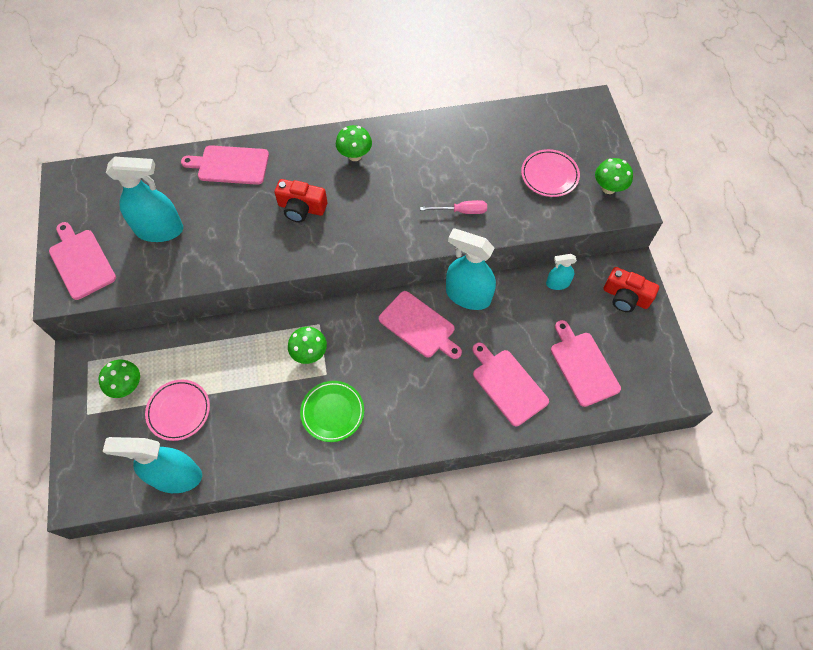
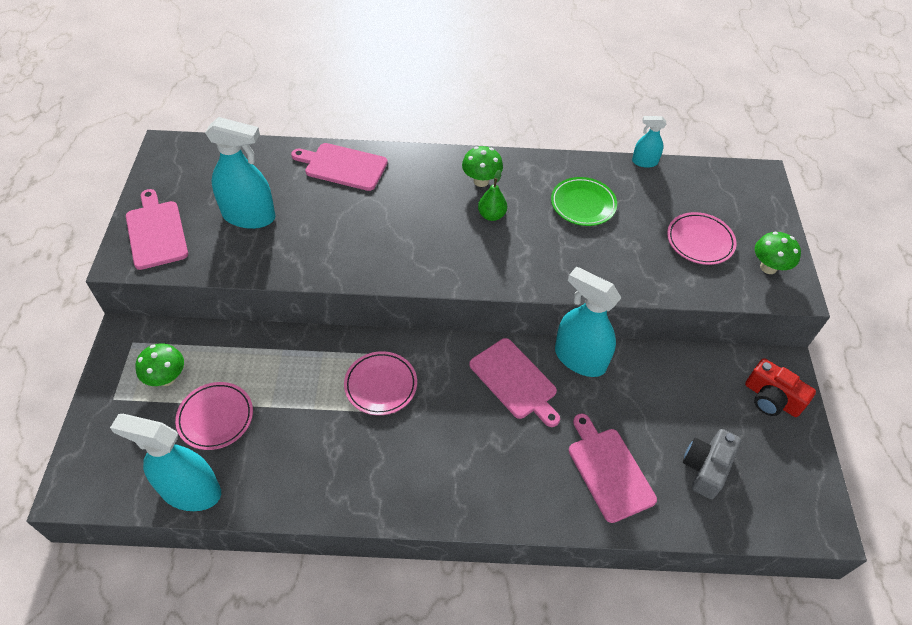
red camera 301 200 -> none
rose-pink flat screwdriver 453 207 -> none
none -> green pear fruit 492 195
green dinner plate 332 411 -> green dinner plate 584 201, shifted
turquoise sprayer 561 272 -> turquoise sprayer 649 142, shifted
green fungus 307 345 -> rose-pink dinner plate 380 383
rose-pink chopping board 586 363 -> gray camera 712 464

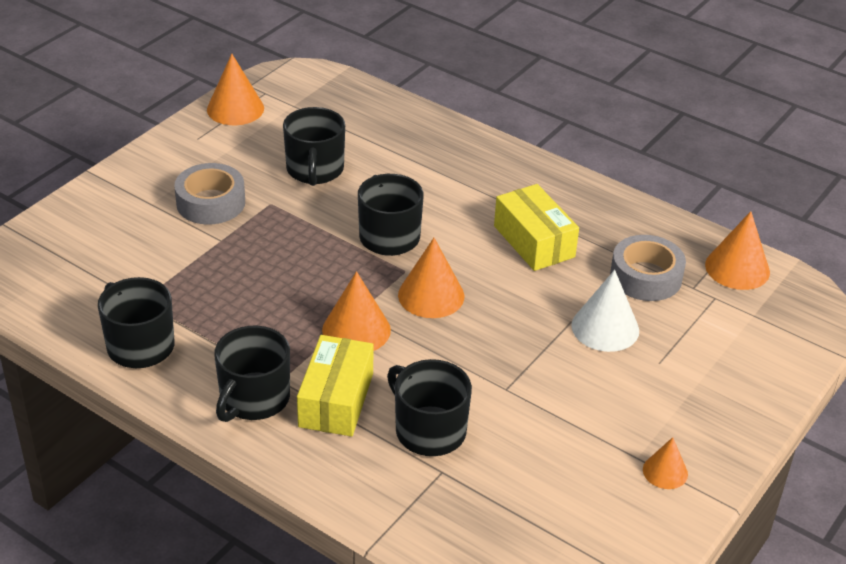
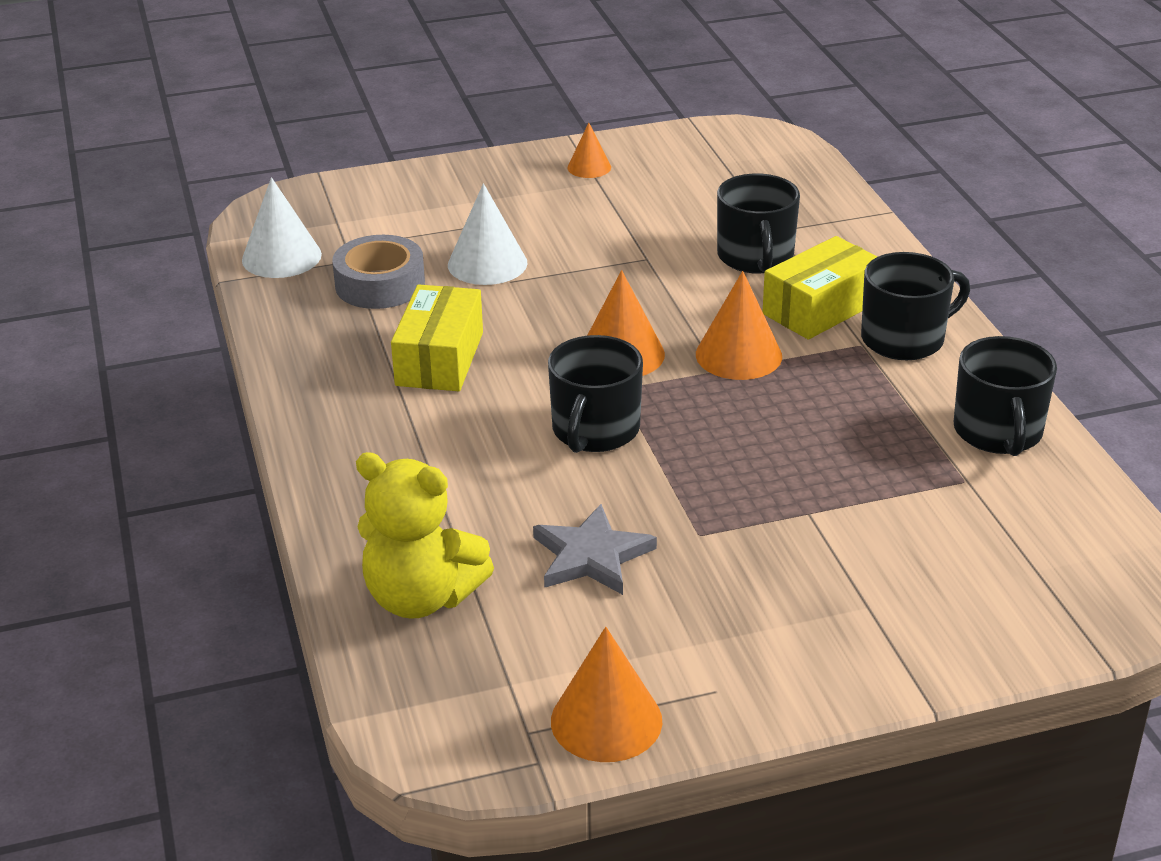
gray sticky tape 209 193 -> none
none -> bright yellow stuffed bear 425 535
black mug 314 146 -> gray star 595 549
bright orange cone 737 250 -> white cone 282 227

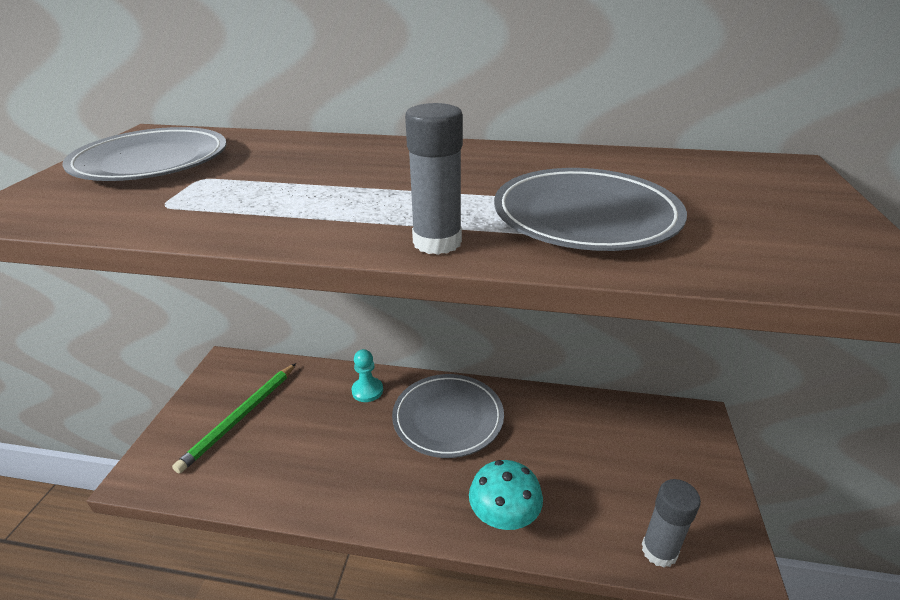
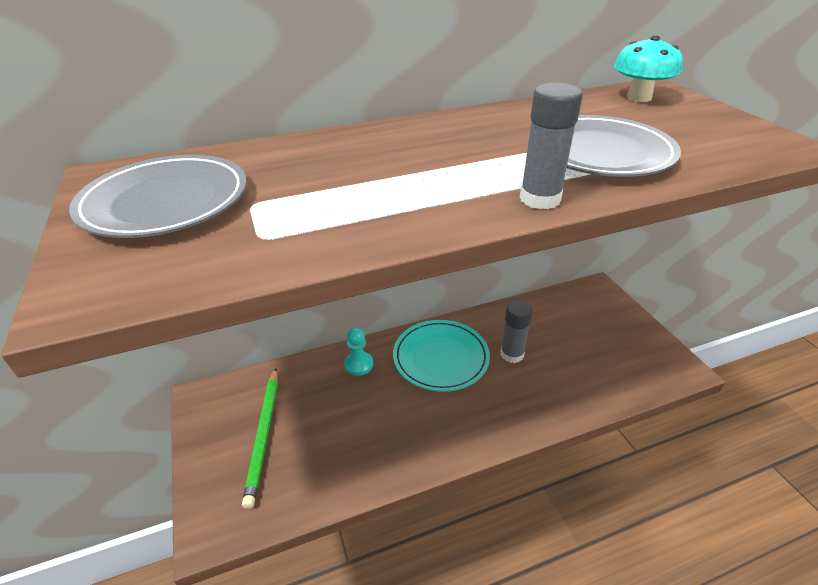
turquoise fungus 506 495 -> turquoise fungus 648 68, shifted
gray stick of glue 671 523 -> gray stick of glue 516 331, shifted
gray dinner plate 448 416 -> turquoise dinner plate 441 356

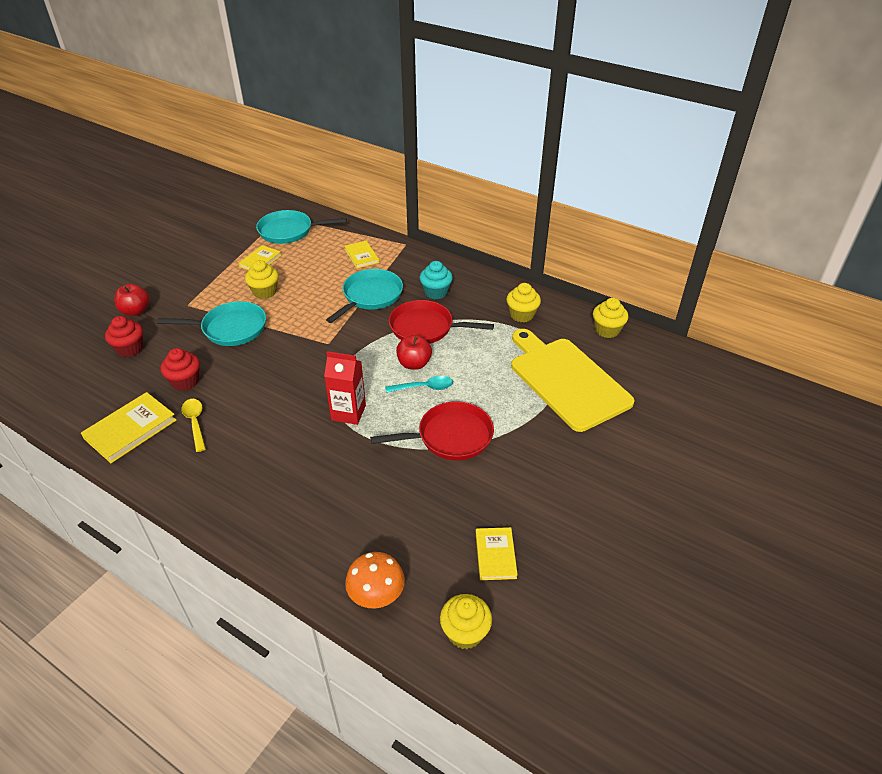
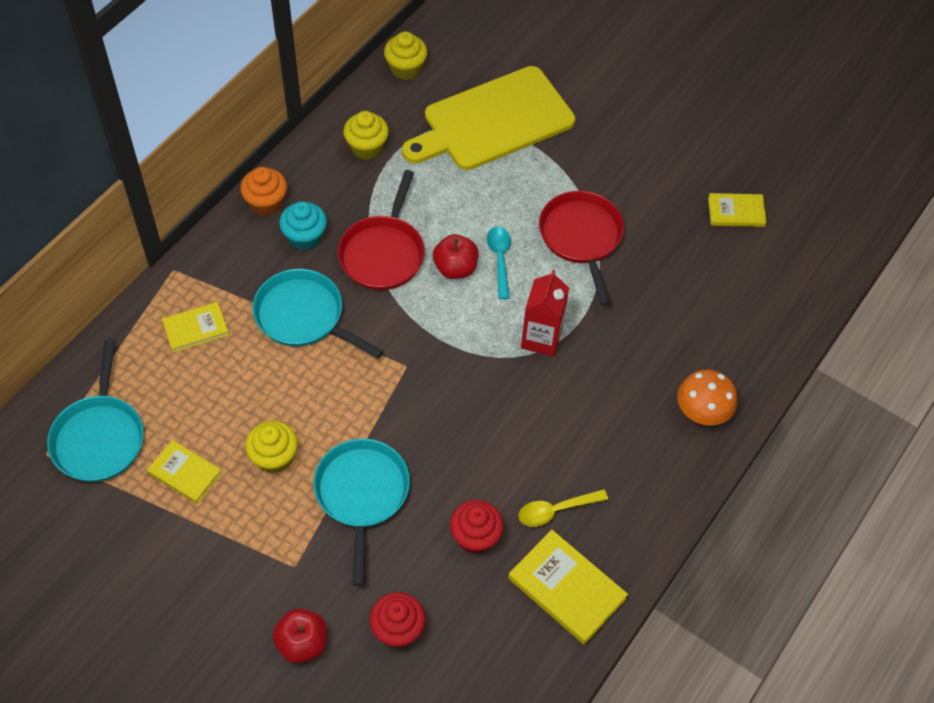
bright yellow muffin 466 621 -> none
none -> bright orange muffin 263 191
bright orange fungus 375 580 -> bright orange fungus 707 398, shifted

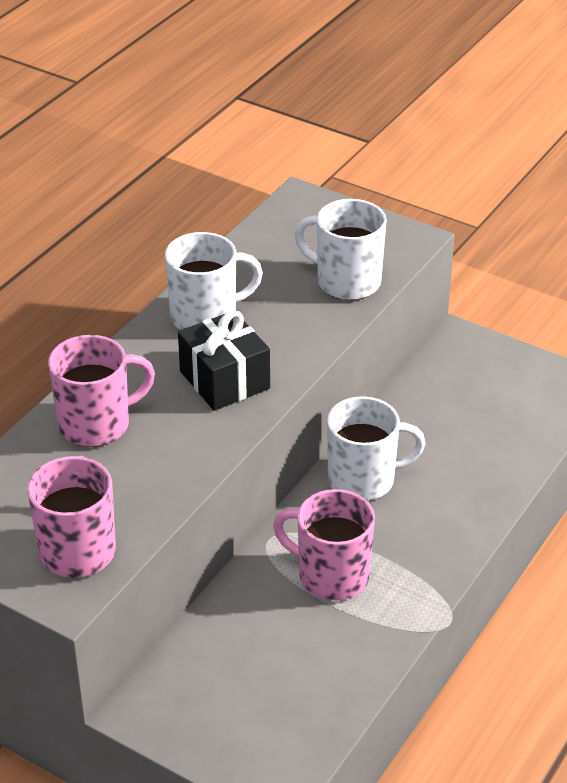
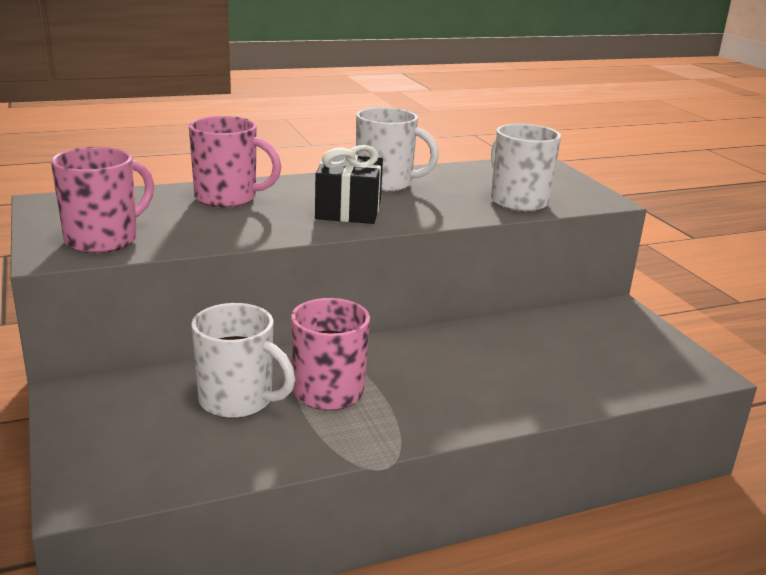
white mug 376 448 -> white mug 243 360, shifted

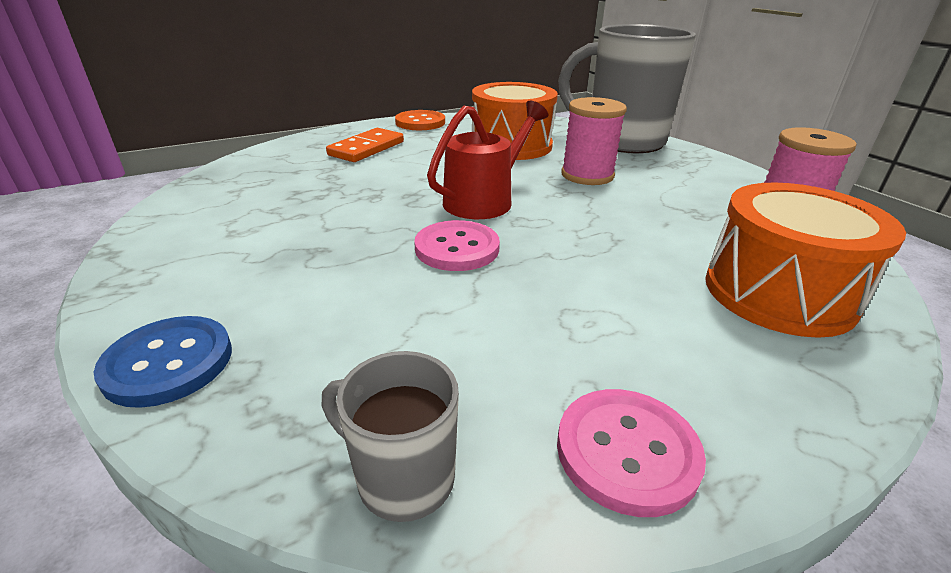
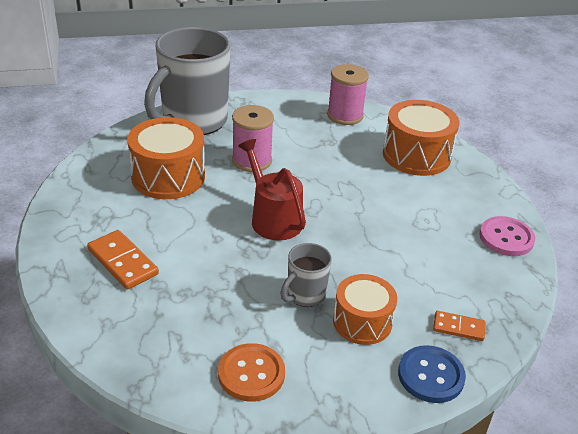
rose-pink shirt button 457 245 -> none
none -> bright orange toy drum 365 309
none -> bright orange domino piece 459 326
gray mug 390 436 -> gray mug 306 275, shifted
bright orange shirt button 420 120 -> bright orange shirt button 251 372, shifted

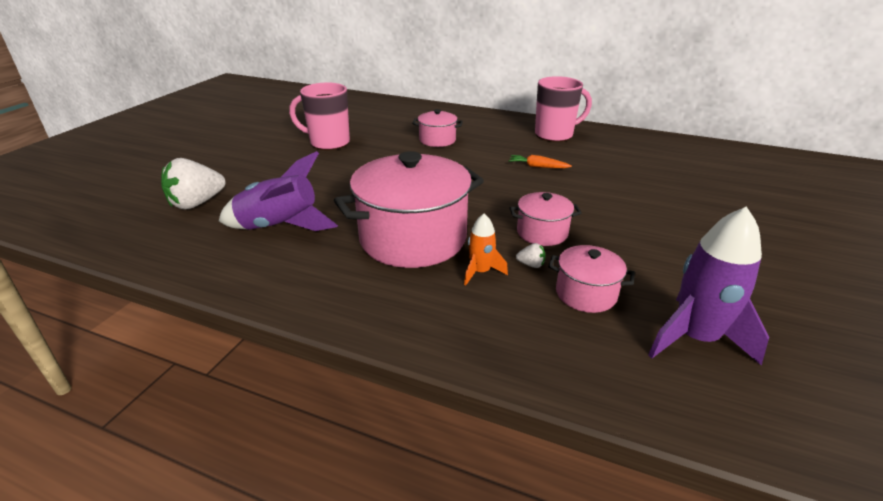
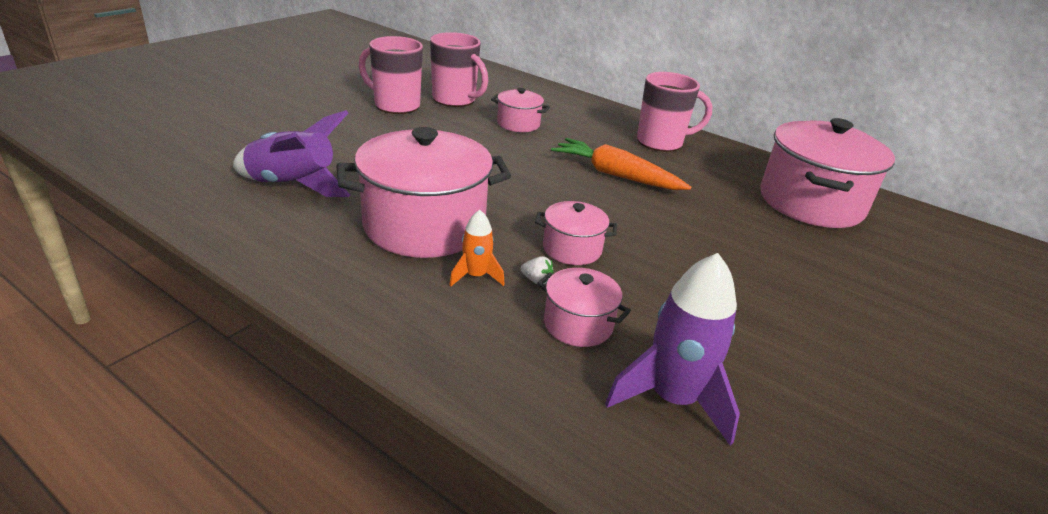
white berry 193 184 -> none
none -> rose-pink mug 459 69
none -> rose-pink pot 827 173
bright orange carrot 540 161 -> bright orange carrot 621 164, x1.95

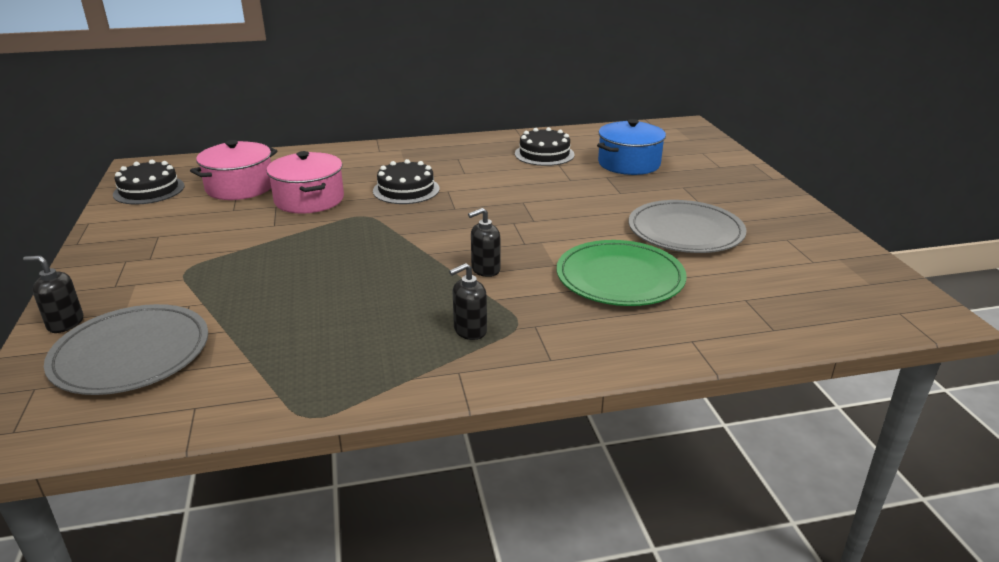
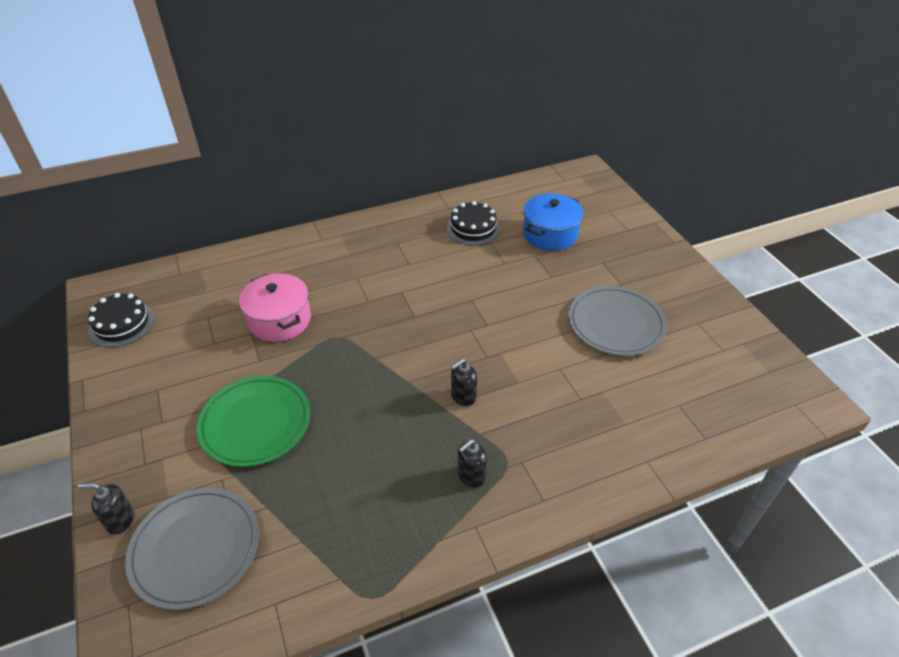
rose-pink pot 233 170 -> none
black gateau 406 181 -> none
green dinner plate 621 273 -> green dinner plate 253 421, shifted

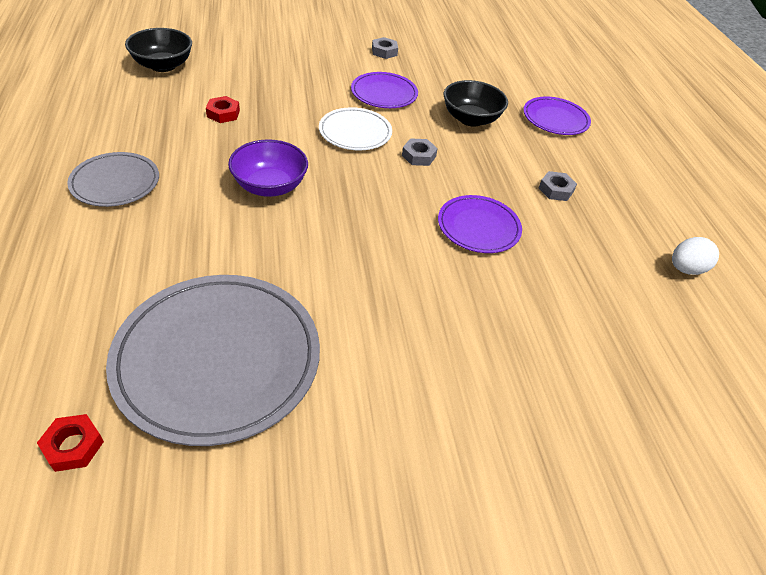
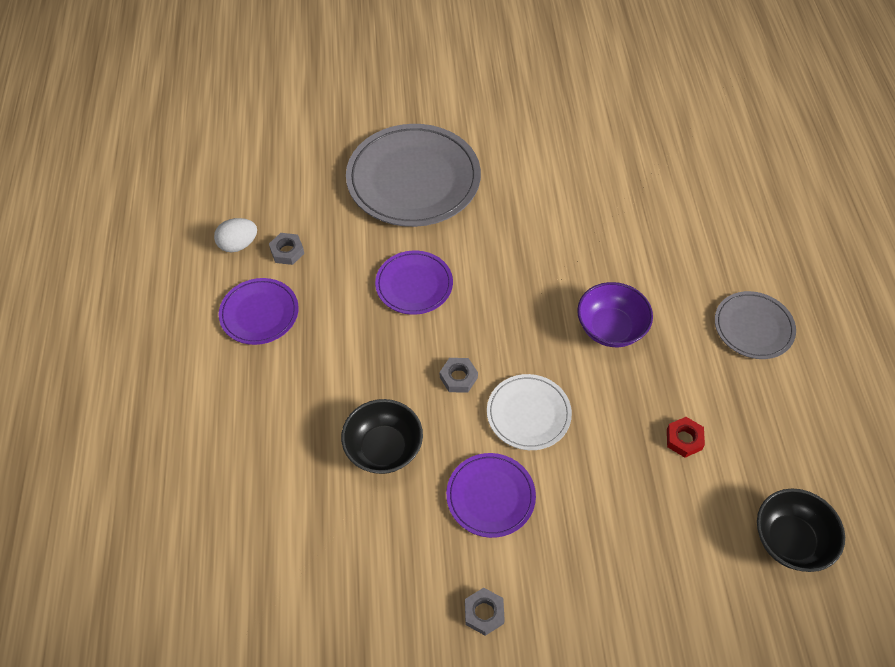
red hexagon nut 70 443 -> none
gray dinner plate 213 360 -> gray dinner plate 413 175, shifted
violet dinner plate 557 116 -> violet dinner plate 259 311, shifted
gray hexagon nut 558 186 -> gray hexagon nut 286 249, shifted

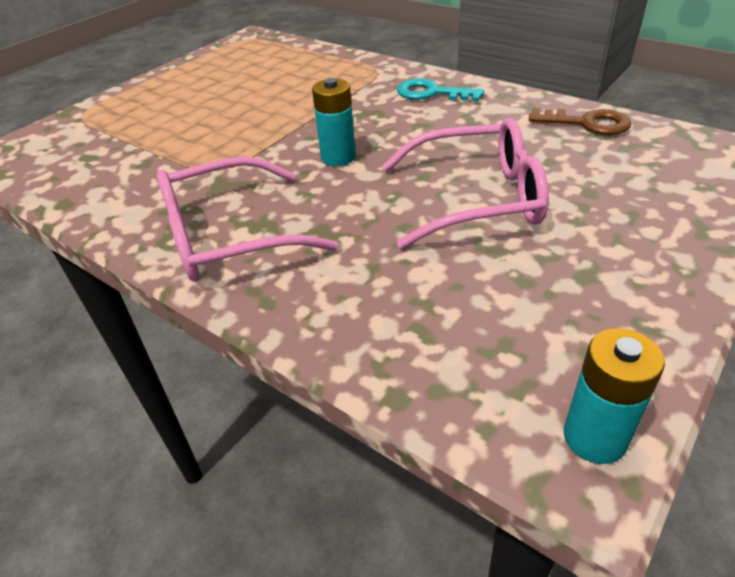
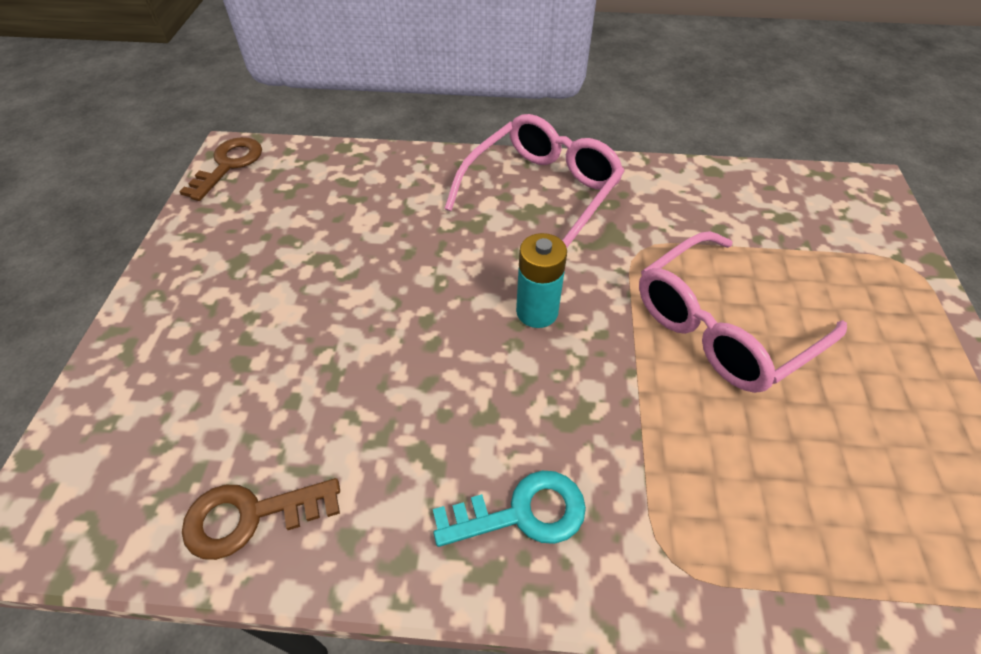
rose-pink eyeglasses 465 183 -> rose-pink eyeglasses 743 312, shifted
turquoise power cell 614 396 -> brown key 220 169

